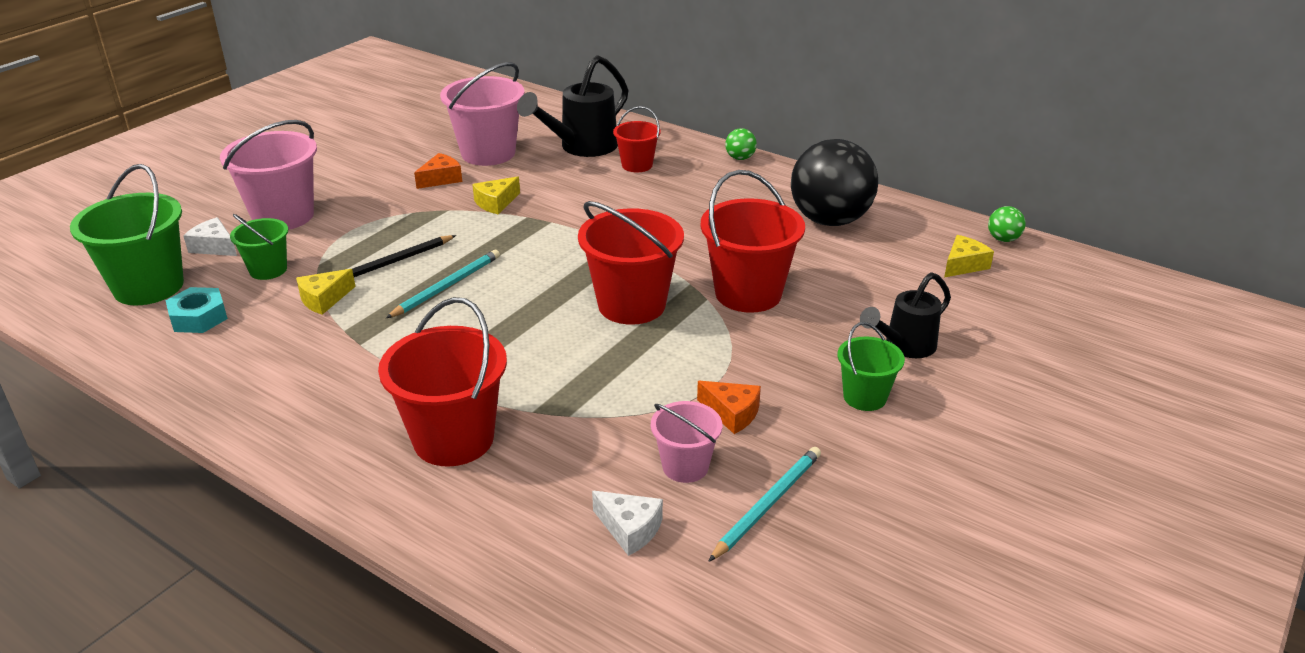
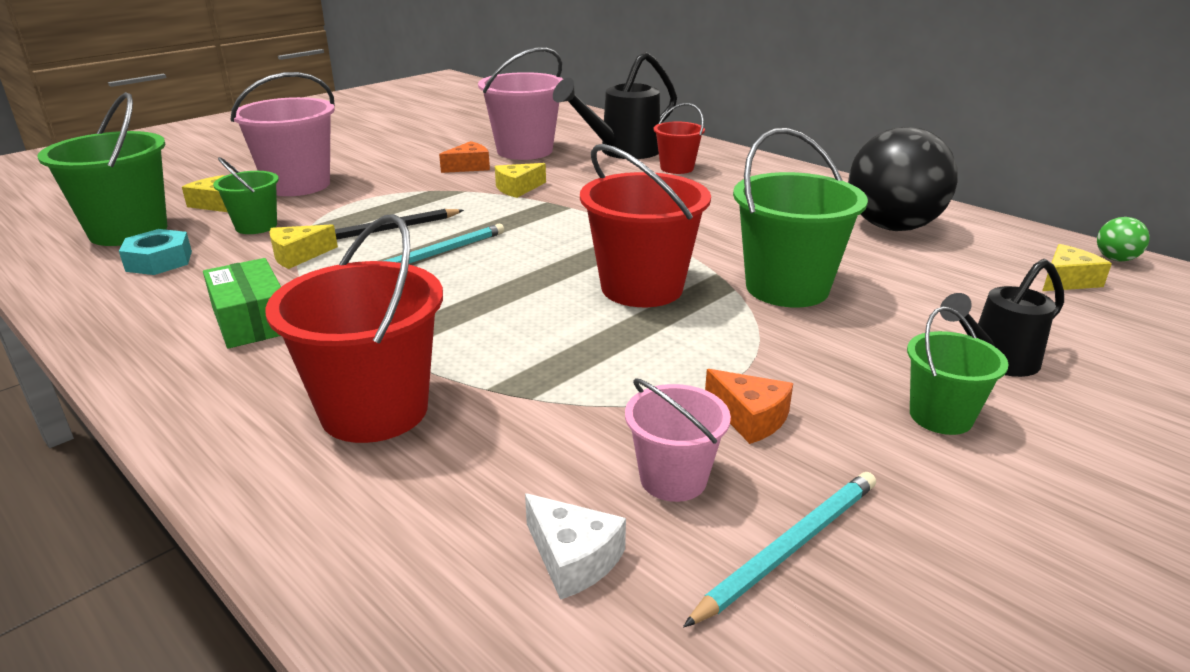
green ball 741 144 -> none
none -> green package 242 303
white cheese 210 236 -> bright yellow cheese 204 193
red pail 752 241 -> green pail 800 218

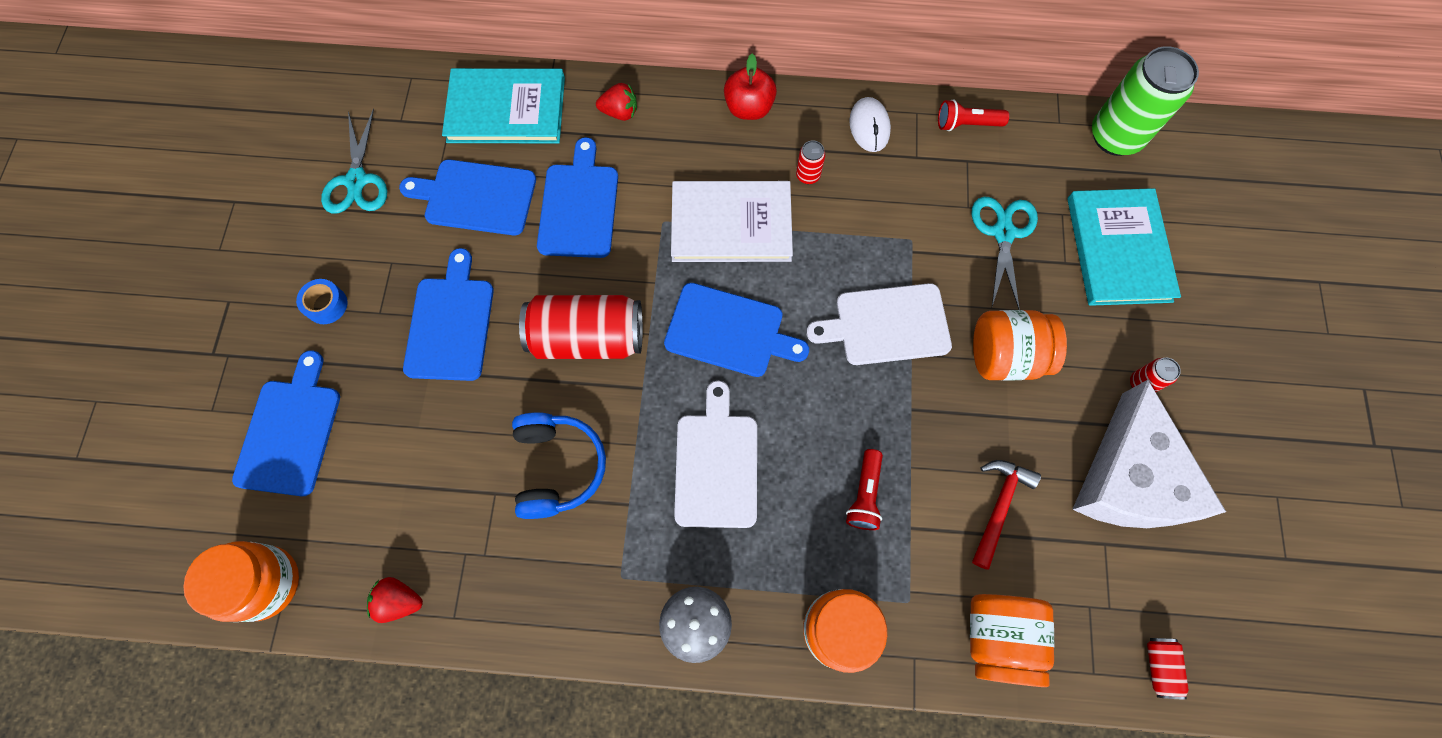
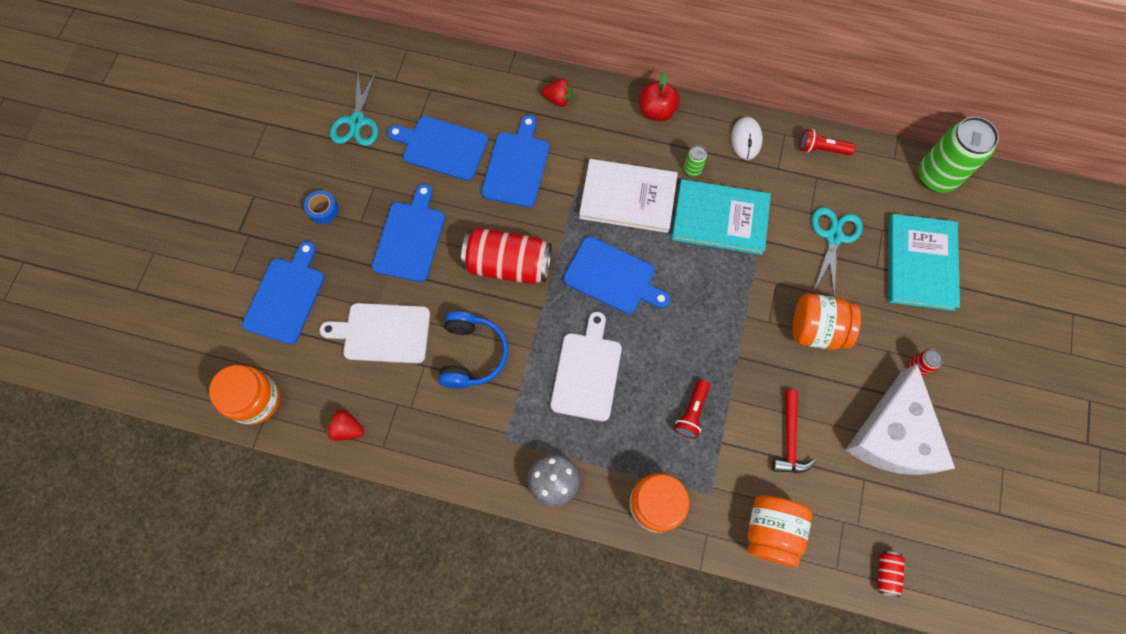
turquoise hardback 503 105 -> turquoise hardback 721 217, shifted
white chopping board 879 324 -> white chopping board 375 333, shifted
red can 810 162 -> green can 695 161
red carpenter's hammer 1006 515 -> red carpenter's hammer 794 431, 150 degrees clockwise

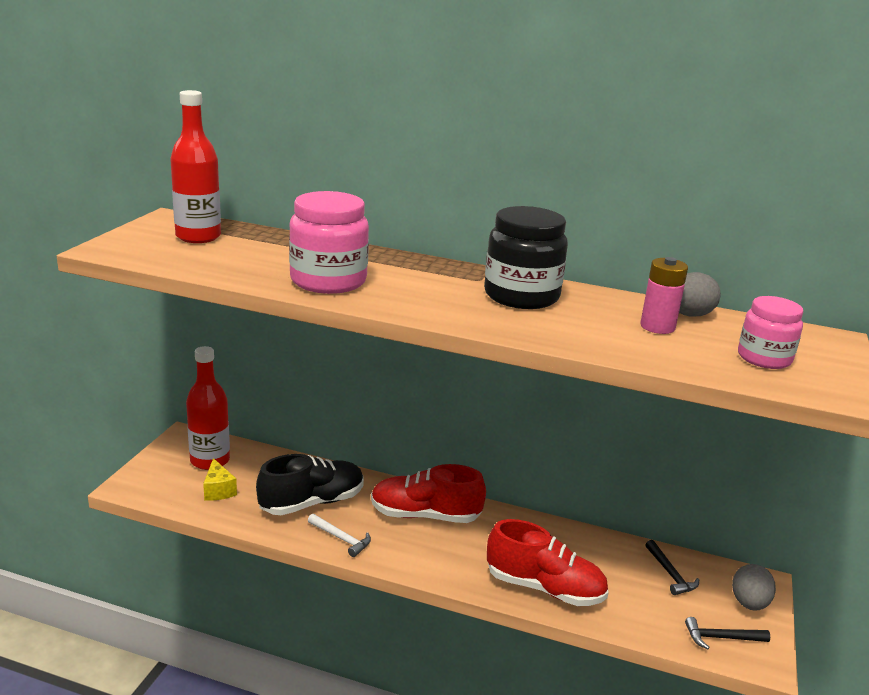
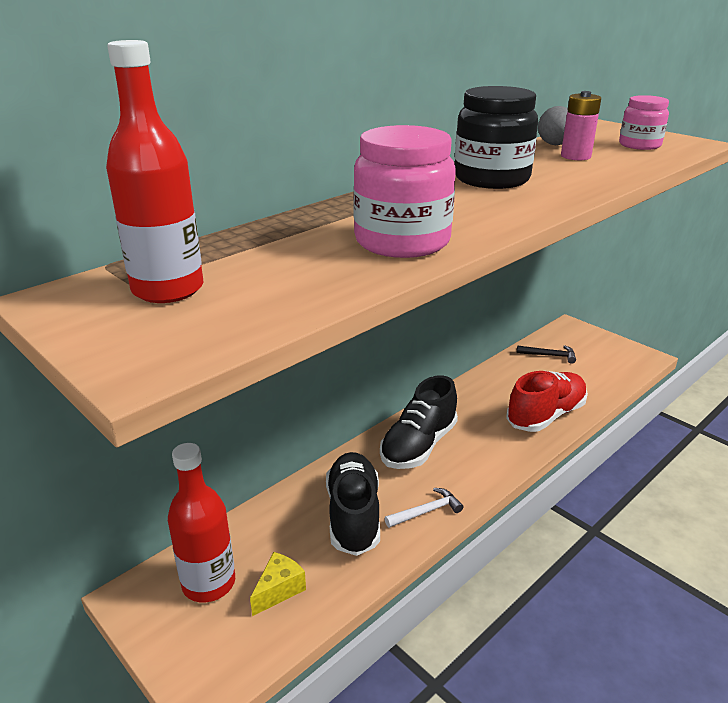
black carpenter's hammer 727 633 -> none
gray egg shape 754 587 -> none
red shoe 428 493 -> black shoe 419 422
bright yellow cheese 220 479 -> bright yellow cheese 278 584, 60 degrees counterclockwise

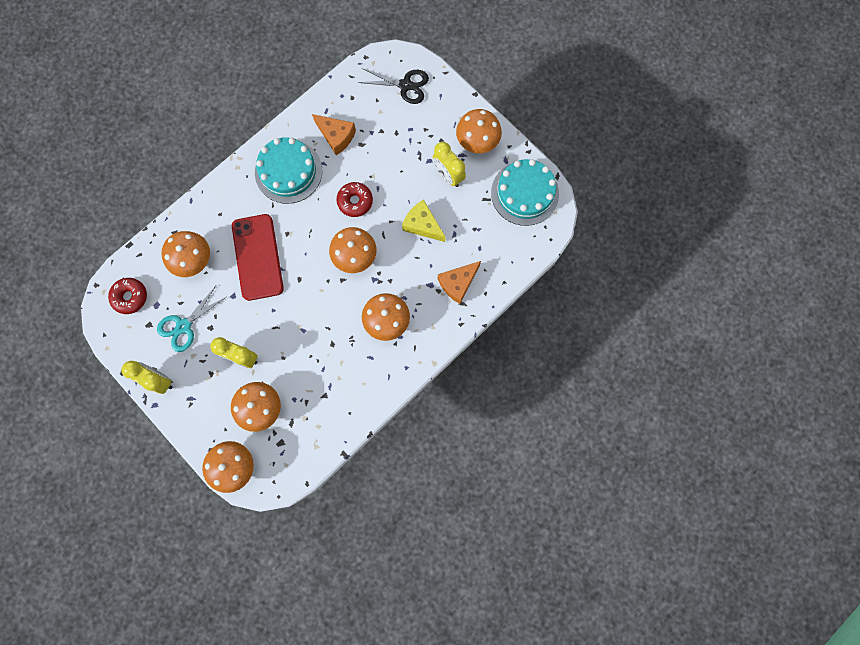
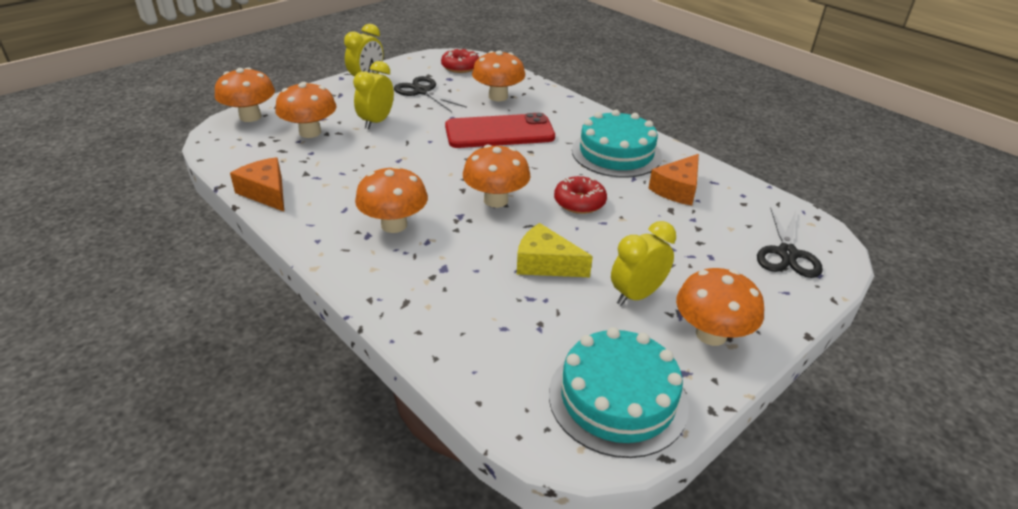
bright orange cheese 459 282 -> bright orange cheese 257 184, shifted
turquoise pair of scissors 191 319 -> black pair of scissors 430 94
bright yellow cheese 424 221 -> bright yellow cheese 555 250, 105 degrees counterclockwise

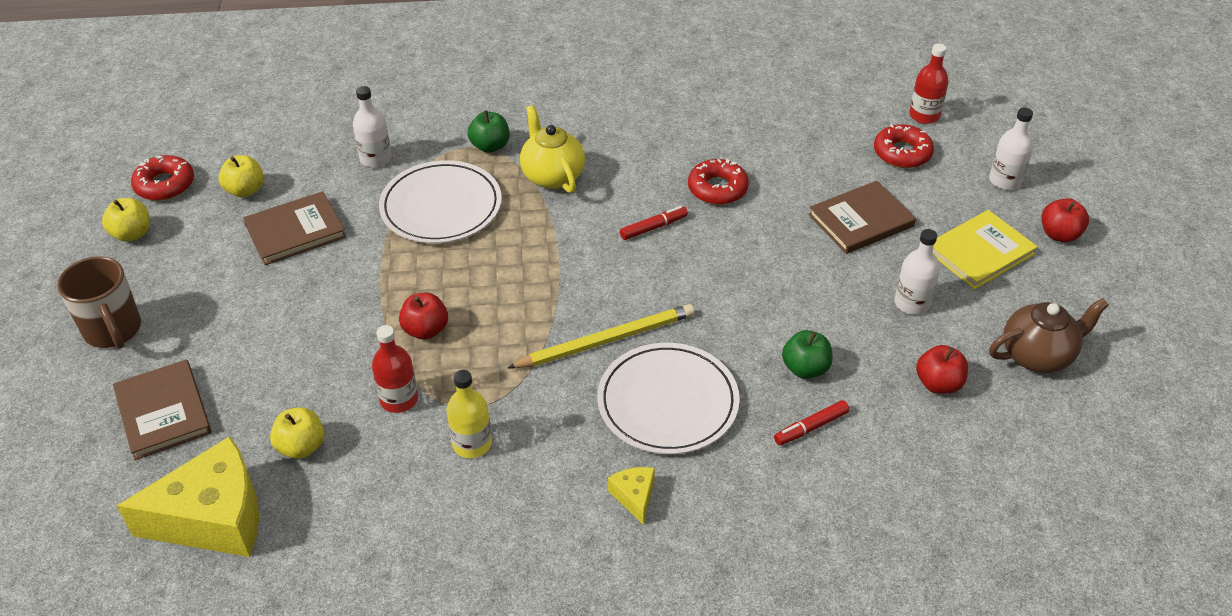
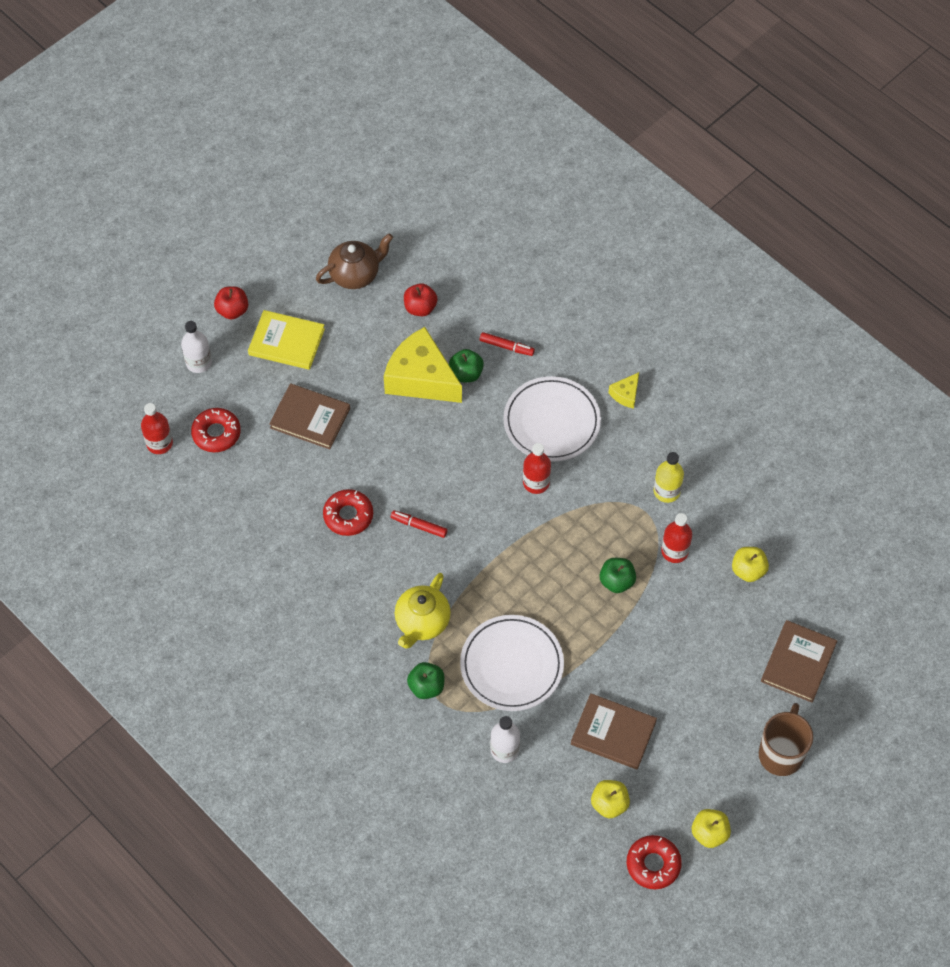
white drink bottle 917 272 -> none
bright yellow cheese 188 496 -> bright yellow cheese 423 365, shifted
bright yellow lead pencil 601 336 -> red drink bottle 537 468
red toy apple 423 316 -> green toy apple 618 575
brown tea pot 1049 335 -> brown tea pot 354 261, 120 degrees clockwise

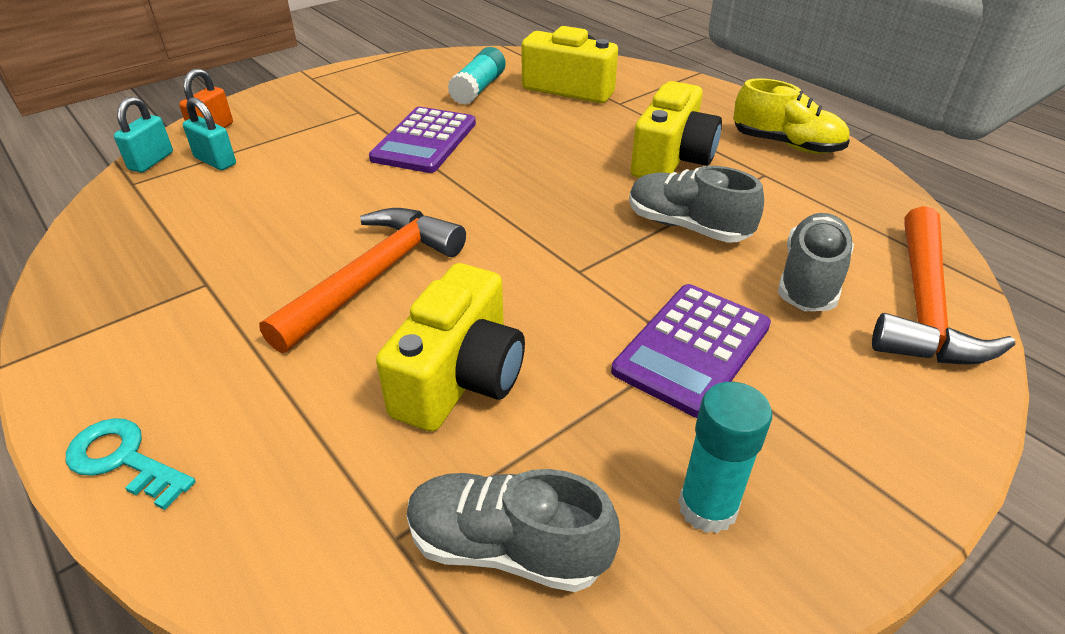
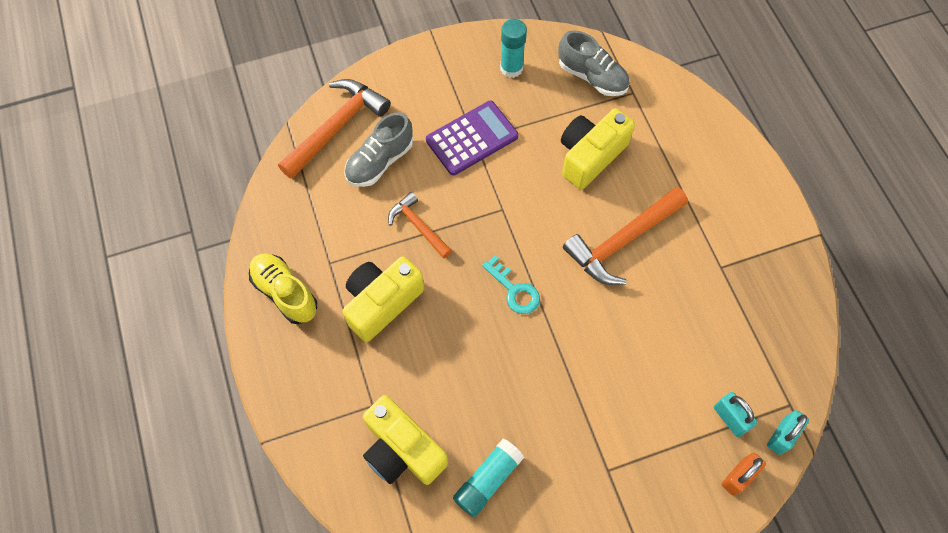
violet adding machine 422 140 -> none
turquoise key 131 464 -> turquoise key 511 284, shifted
gray shoe 696 204 -> bright orange carpenter's hammer 420 225

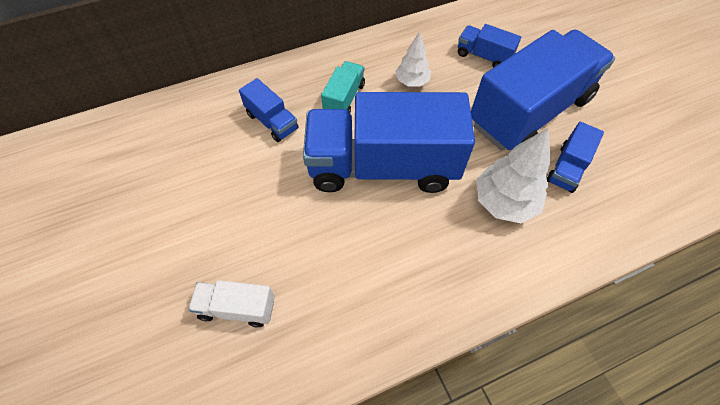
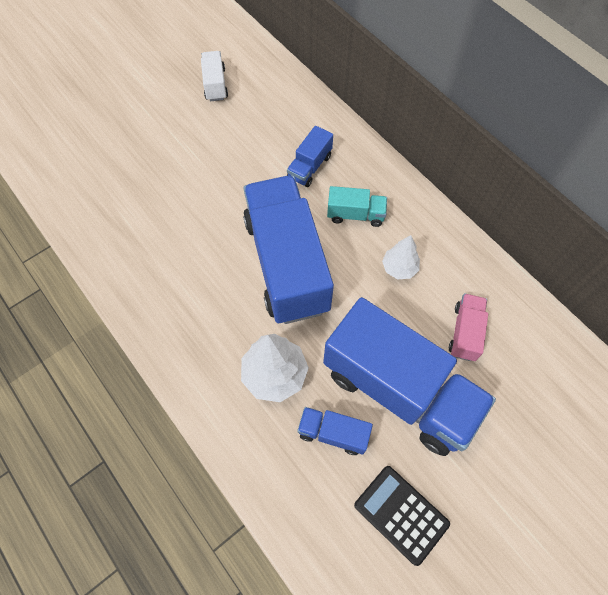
none -> black adding machine 402 516
white lorry 231 304 -> white lorry 214 76, shifted
royal blue lorry 489 46 -> rose-pink lorry 468 327

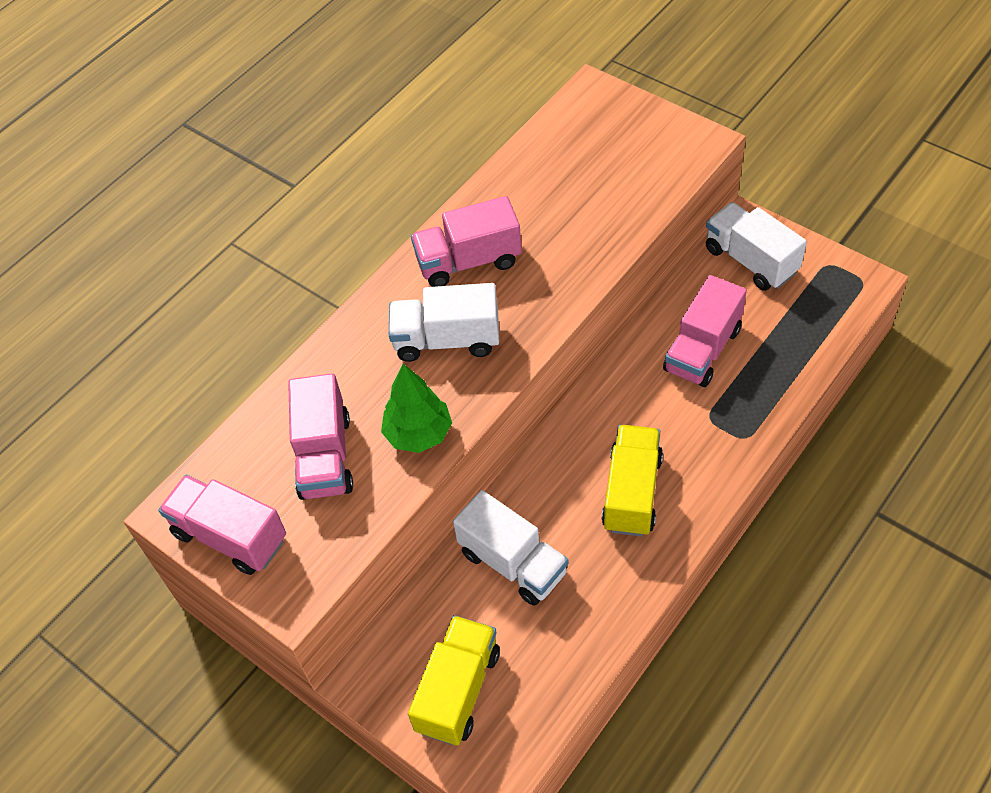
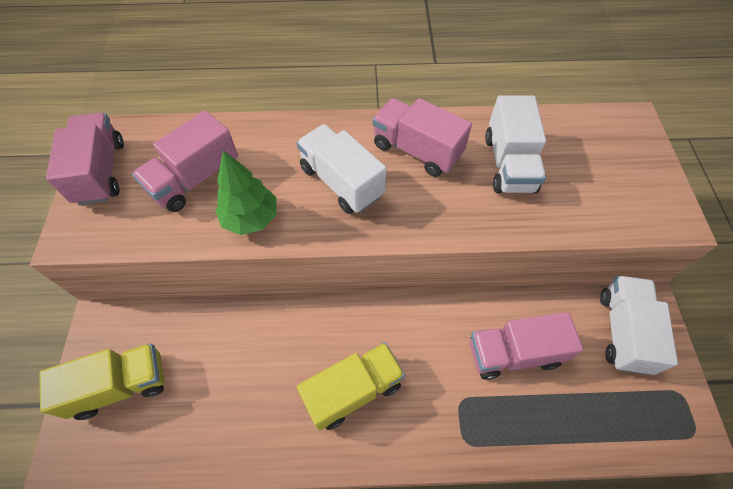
white lorry 511 548 -> white lorry 515 144, shifted

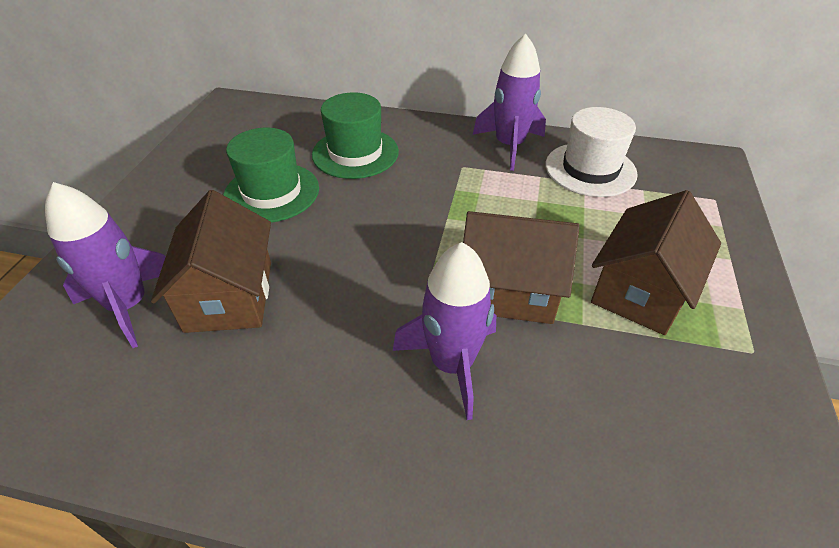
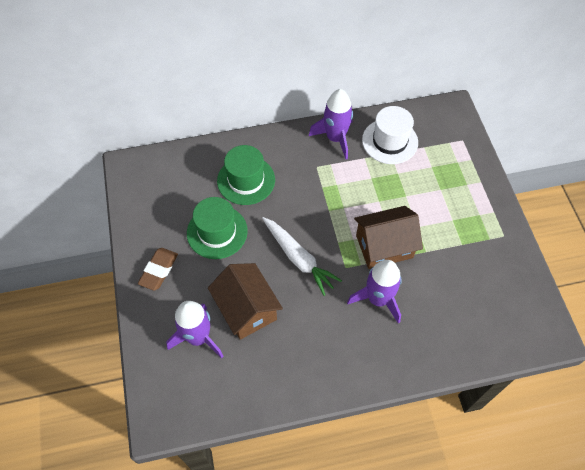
brown house 656 262 -> none
none -> brown eraser 158 269
none -> white carrot 302 256

